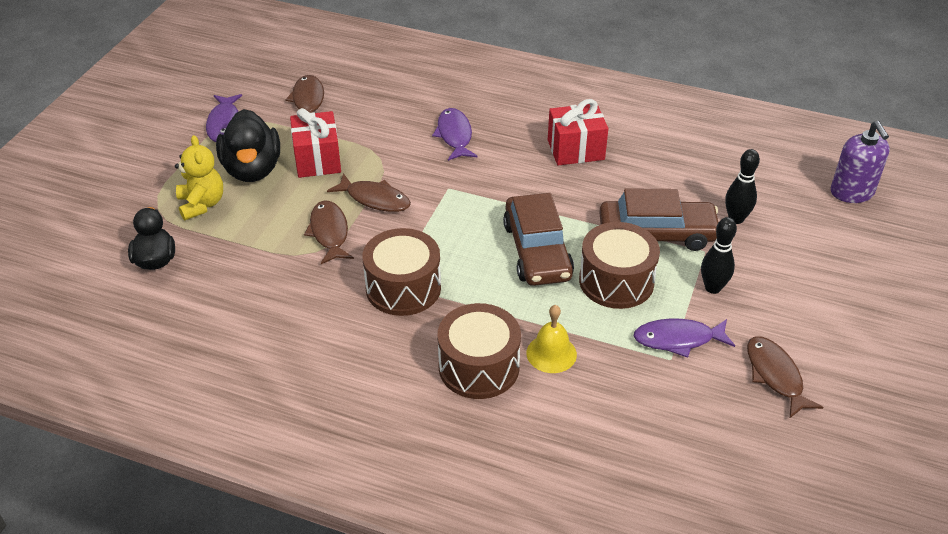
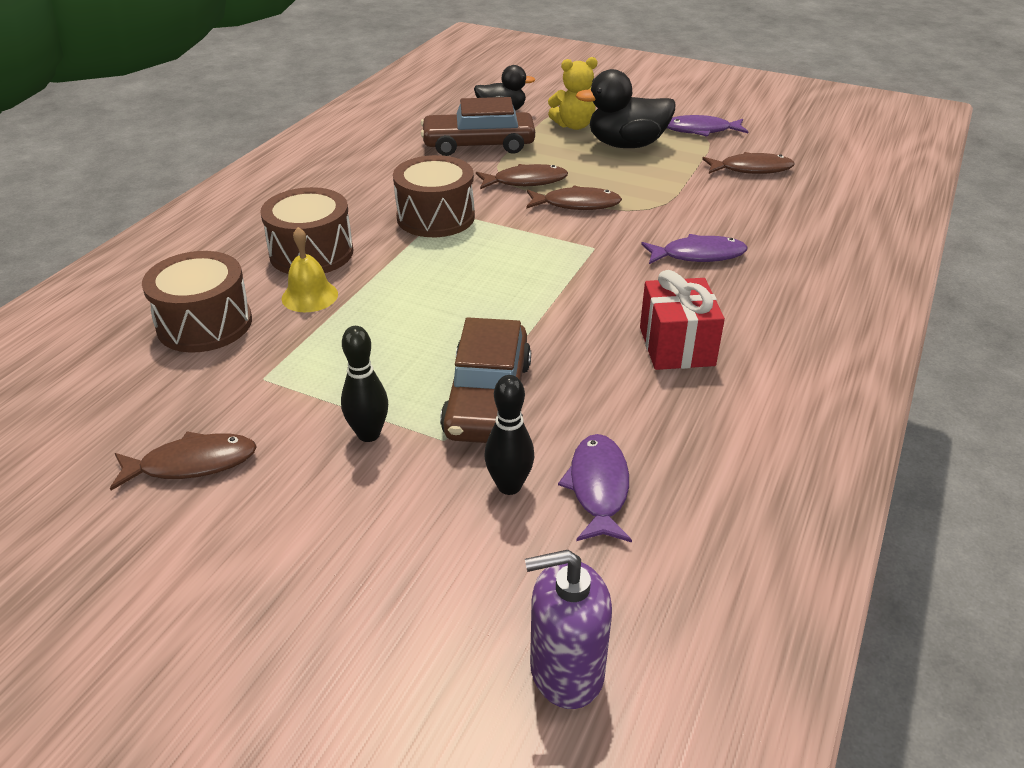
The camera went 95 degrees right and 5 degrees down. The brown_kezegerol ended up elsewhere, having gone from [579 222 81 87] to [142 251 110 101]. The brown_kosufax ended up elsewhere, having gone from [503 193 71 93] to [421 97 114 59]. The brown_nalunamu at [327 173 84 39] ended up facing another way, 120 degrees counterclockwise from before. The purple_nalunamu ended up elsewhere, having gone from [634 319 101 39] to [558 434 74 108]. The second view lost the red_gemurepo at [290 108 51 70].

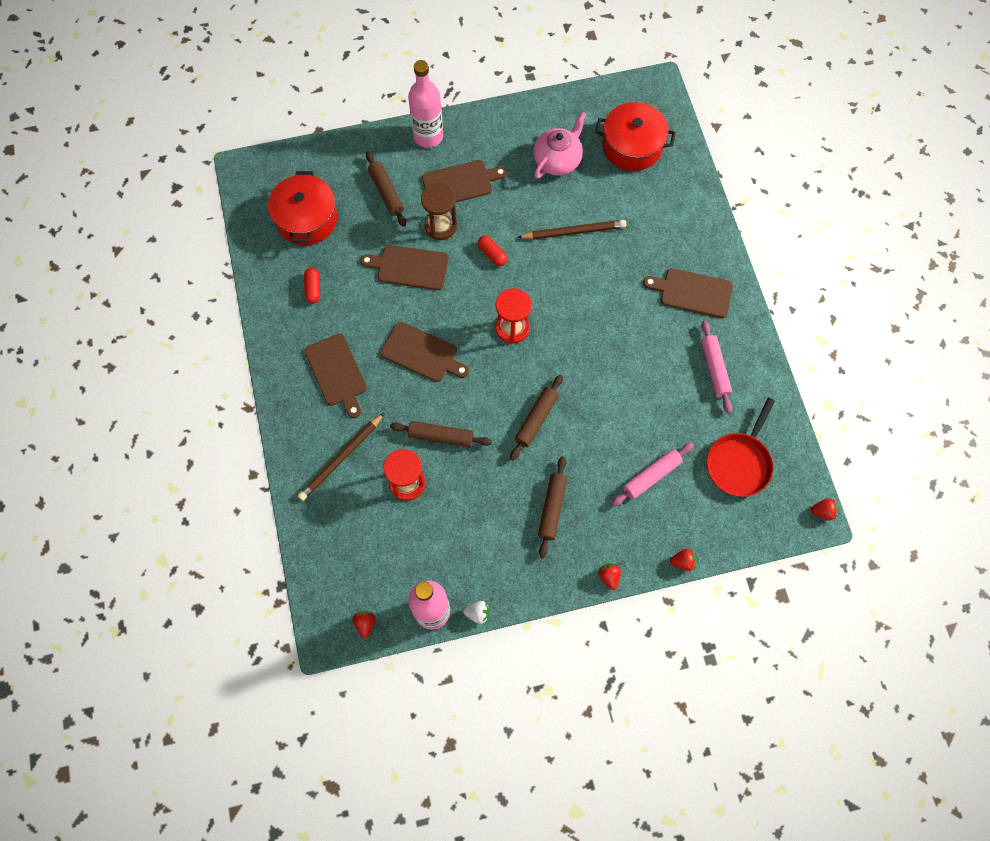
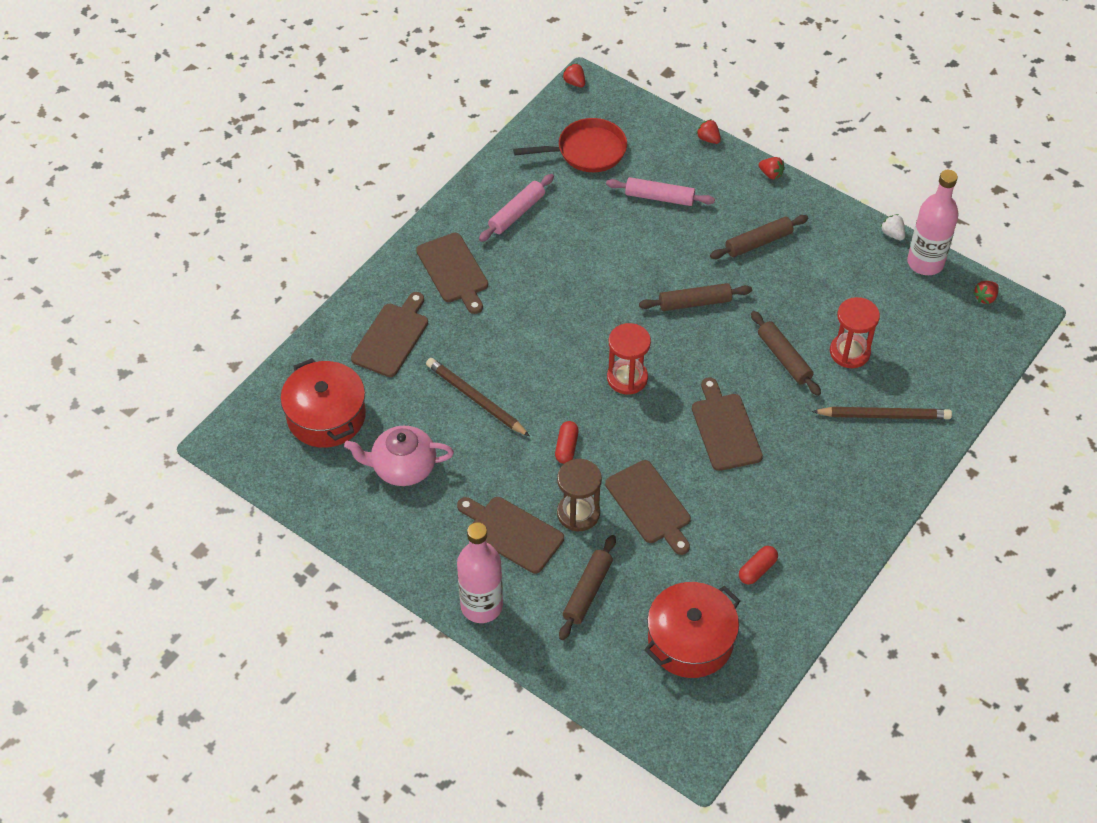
The camera went 130 degrees left and 15 degrees down. The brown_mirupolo ended up elsewhere, having gone from [304 334 63 84] to [351 292 77 85]. The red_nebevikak at [599 564 22 26] ended up facing another way, 90 degrees counterclockwise from before.

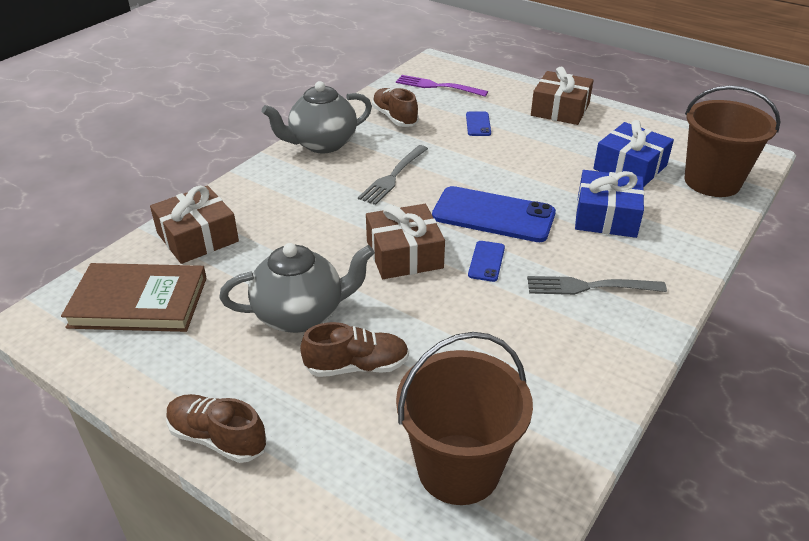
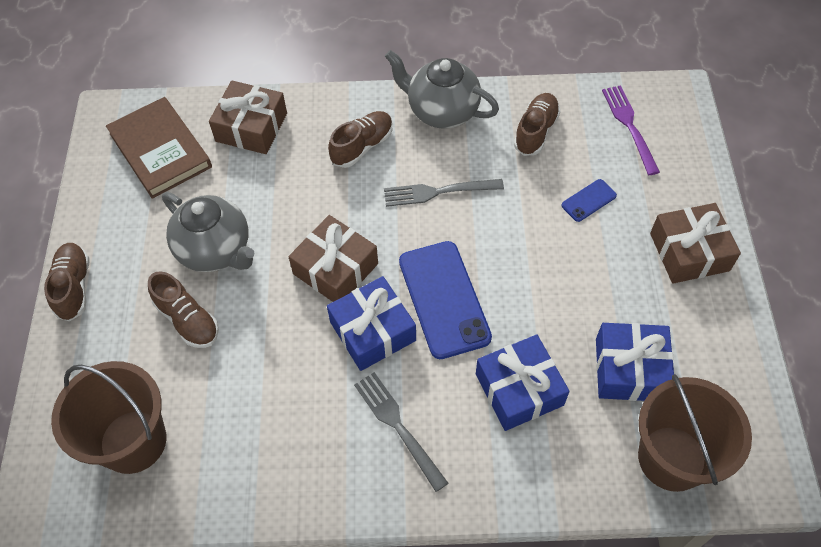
The camera went 55 degrees right and 20 degrees up. Where the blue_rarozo stood at [468 241 37 41], the blue_gemurepo came to stand at [327 276 89 95]. The second view gained the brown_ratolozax at [328 111 65 57].

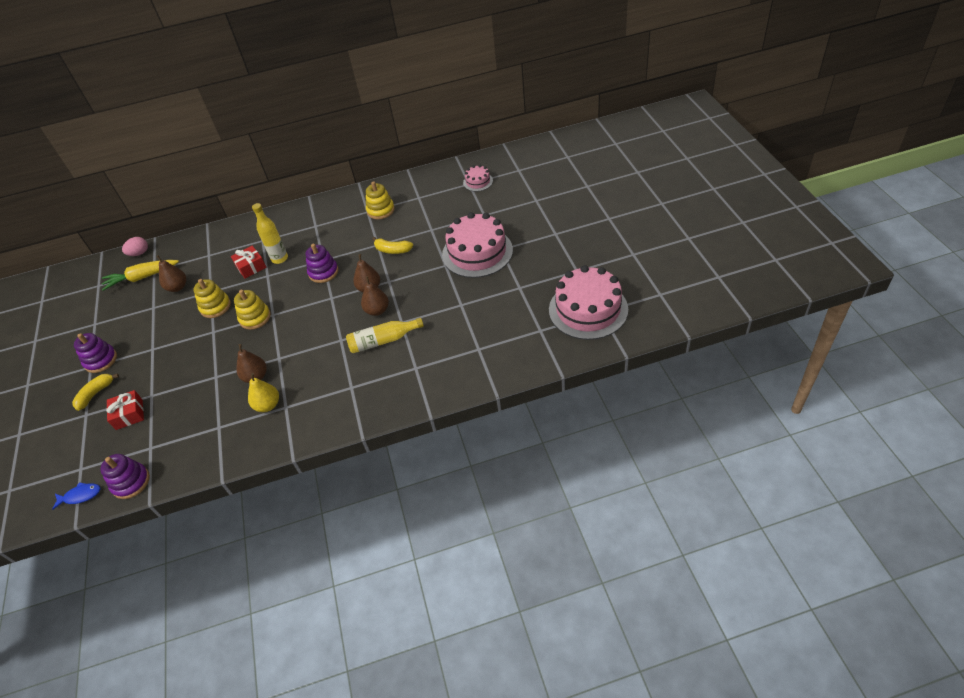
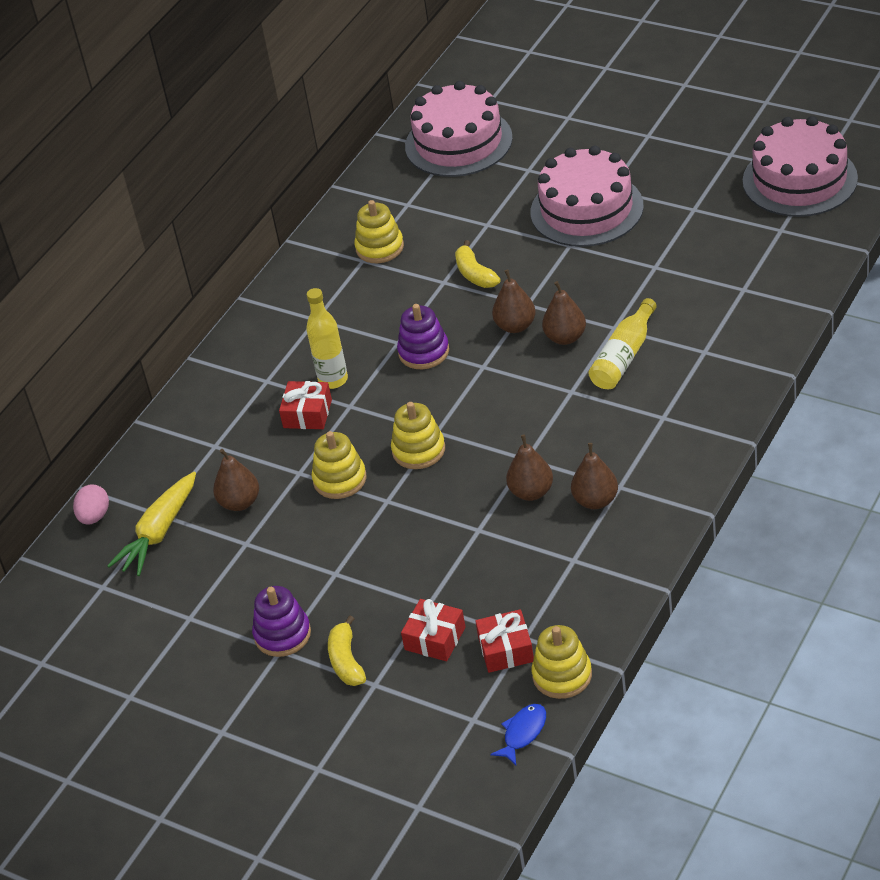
The camera went 45 degrees left and 5 degrees down. The size of the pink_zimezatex at [463 165 30 27] changed by a factor of 2.15. The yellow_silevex at [372 237 41 17] ended up facing another way, 90 degrees clockwise from before. The second view gained the red_gemurepo at [475 609 59 64]. What was the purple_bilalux at [100 454 50 45] turned into the yellow_bilalux at [531 625 61 74]. What was the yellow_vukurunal at [248 373 31 39] turned into the brown_vukurunal at [571 443 47 66].

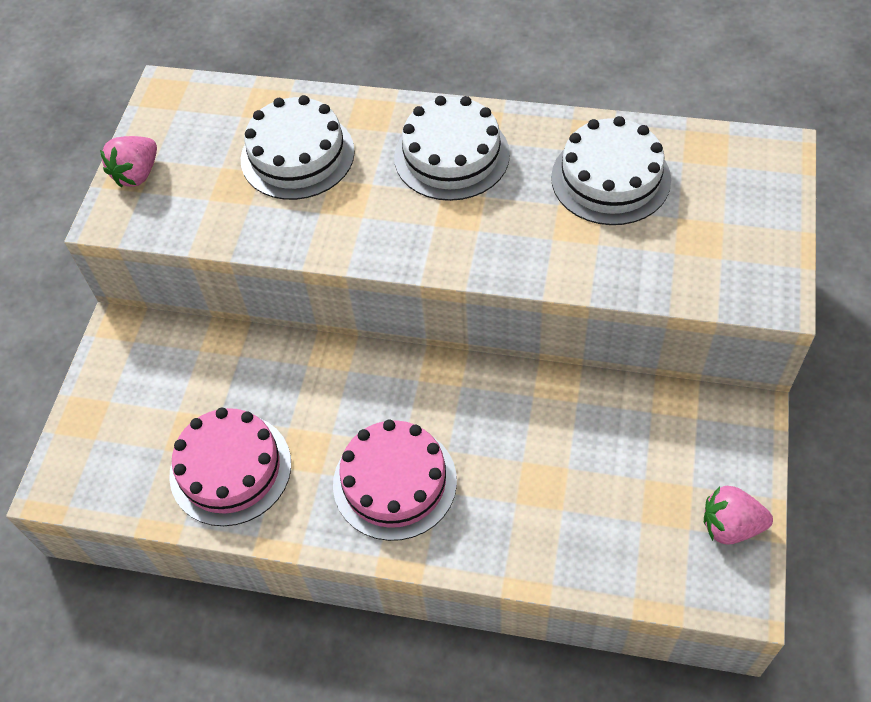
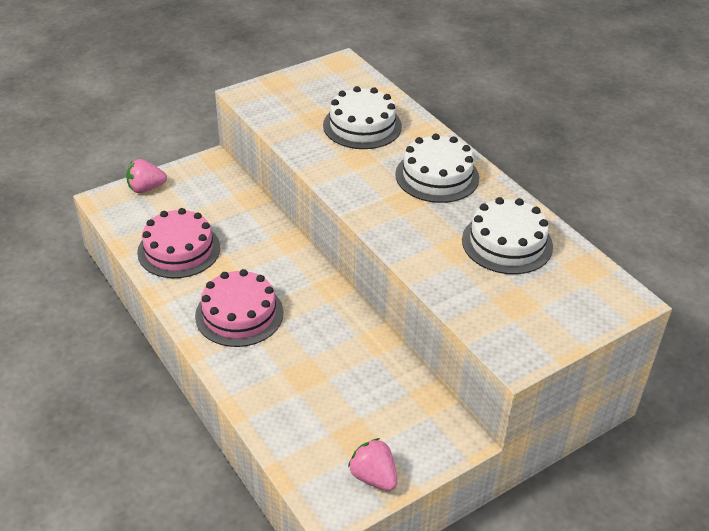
The camera went 40 degrees right and 15 degrees down. The pink_nebevikak ended up elsewhere, having gone from [100 136 57 52] to [126 159 41 34].

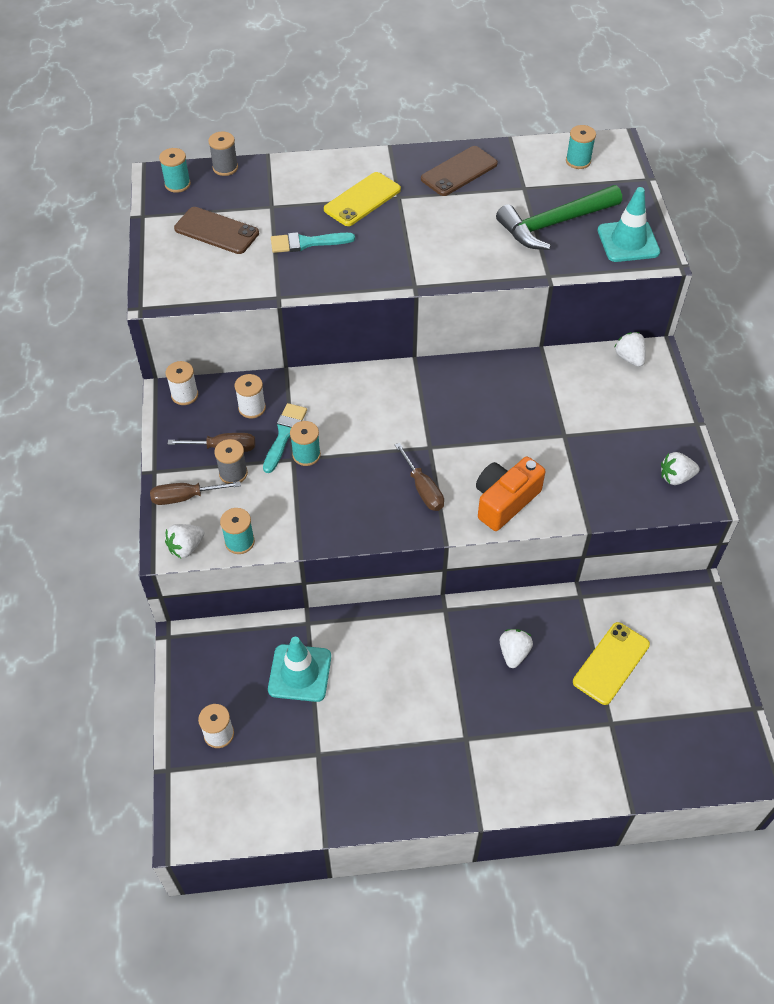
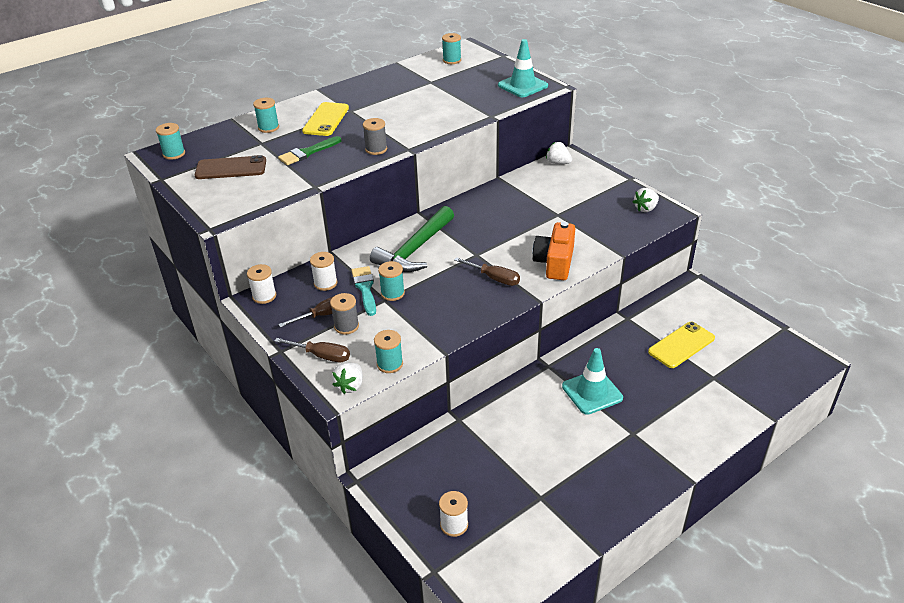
The camera went 30 degrees left and 15 degrees down. The second view gained the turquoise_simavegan at [253 98 26 35]. The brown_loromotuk at [150 481 91 24] ended up facing another way, 120 degrees counterclockwise from before. What was the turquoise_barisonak at [271 232 84 21] turned into the green_barisonak at [278 136 63 29]. The grey_simavegan ended up elsewhere, having gone from [208 132 30 44] to [363 118 24 37]. The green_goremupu ended up elsewhere, having gone from [496 185 126 65] to [370 206 84 66]. The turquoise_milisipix ended up elsewhere, having gone from [268 637 63 65] to [562 348 61 67]. The yellow_rarozo at [573 622 77 83] ended up facing another way, 45 degrees clockwise from before. The second view lost the brown_rarozo at [421 146 77 50]. The second view lost the white_nebevikak at [500 629 33 39].

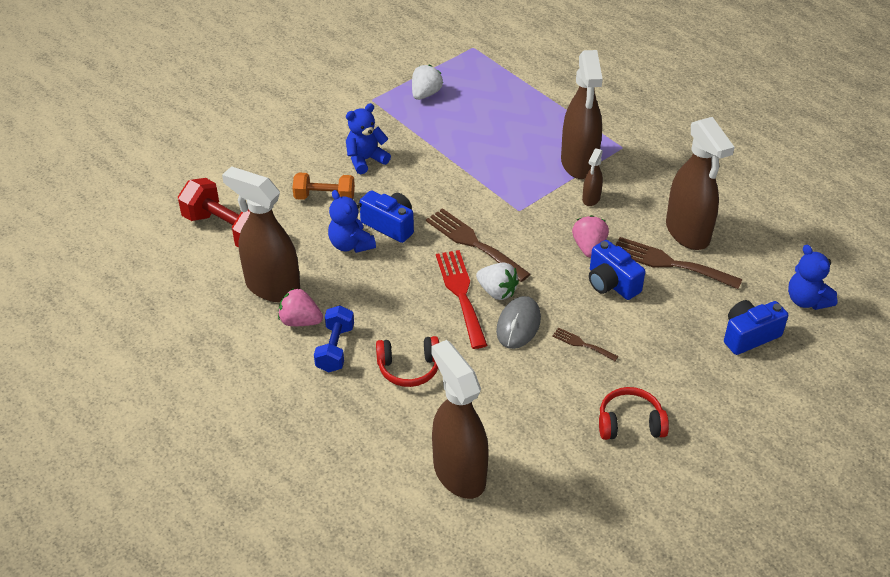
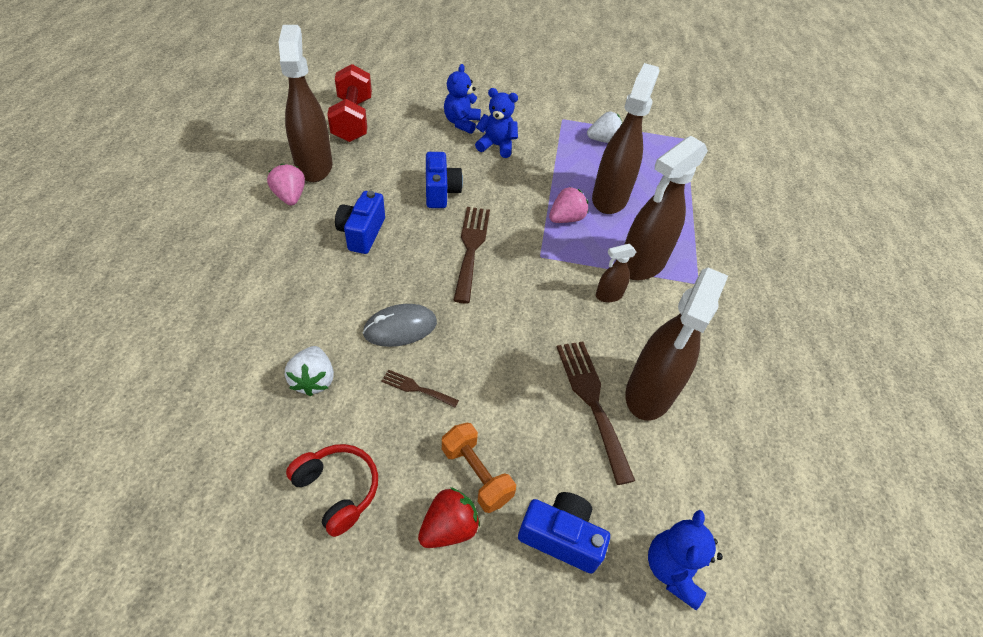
The camera went 45 degrees right and 5 degrees up. The white_nebevikak ended up elsewhere, having gone from [476 262 43 38] to [285 346 49 50]. The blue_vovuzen ended up elsewhere, having gone from [589 240 56 60] to [335 191 50 63]. The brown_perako at [552 327 67 34] ended up facing another way, 60 degrees counterclockwise from before. The second view gained the red_nebevikak at [418 487 62 61]. The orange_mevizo ended up elsewhere, having gone from [293 173 62 27] to [442 423 74 90]. The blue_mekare ended up elsewhere, having gone from [328 190 48 63] to [444 64 37 70]. The pink_nebevikak ended up elsewhere, having gone from [572 215 37 42] to [549 187 39 36]. The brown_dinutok ended up elsewhere, having gone from [431 340 58 159] to [592 63 68 151]. The second view lost the blue_mevizo at [314 305 40 67]. The second view lost the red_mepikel at [376 336 63 51]. The second view lost the red_perako at [436 250 51 99].

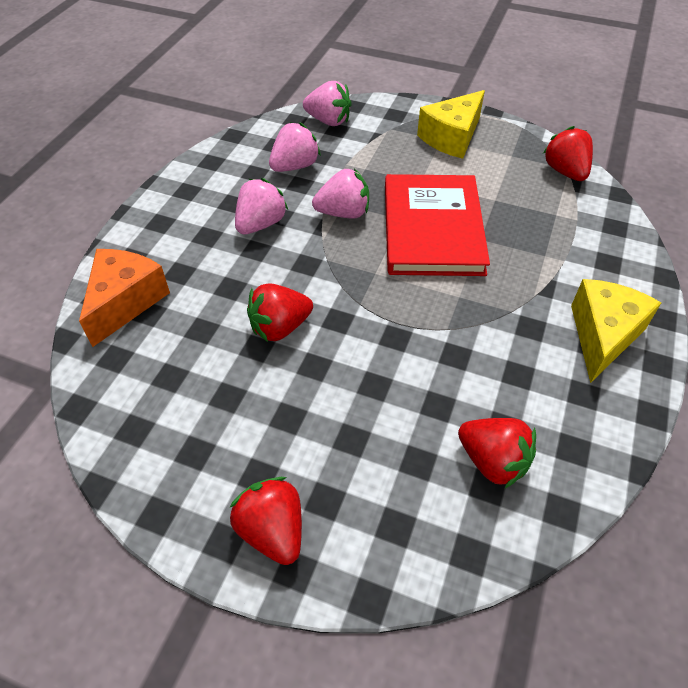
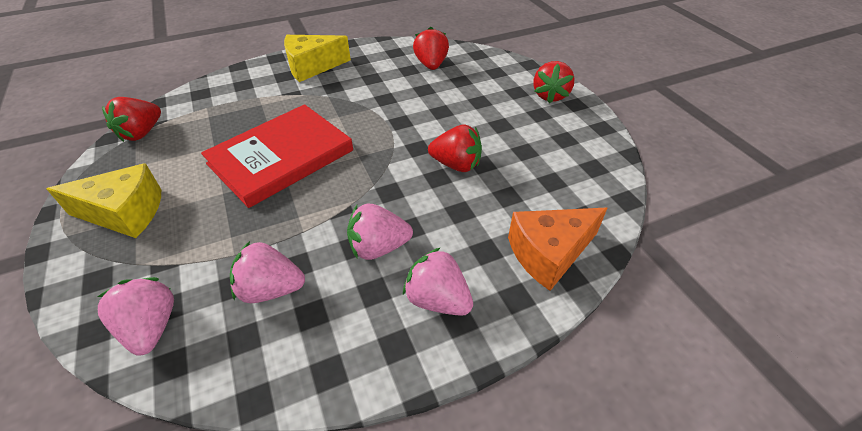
The camera went 135 degrees left and 5 degrees down. The pink_nebevikak ended up elsewhere, having gone from [312 169 57 50] to [403 247 70 69].

